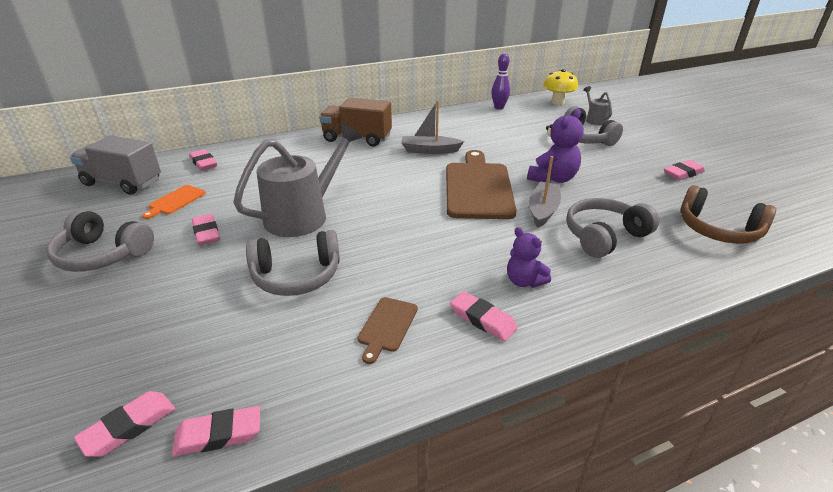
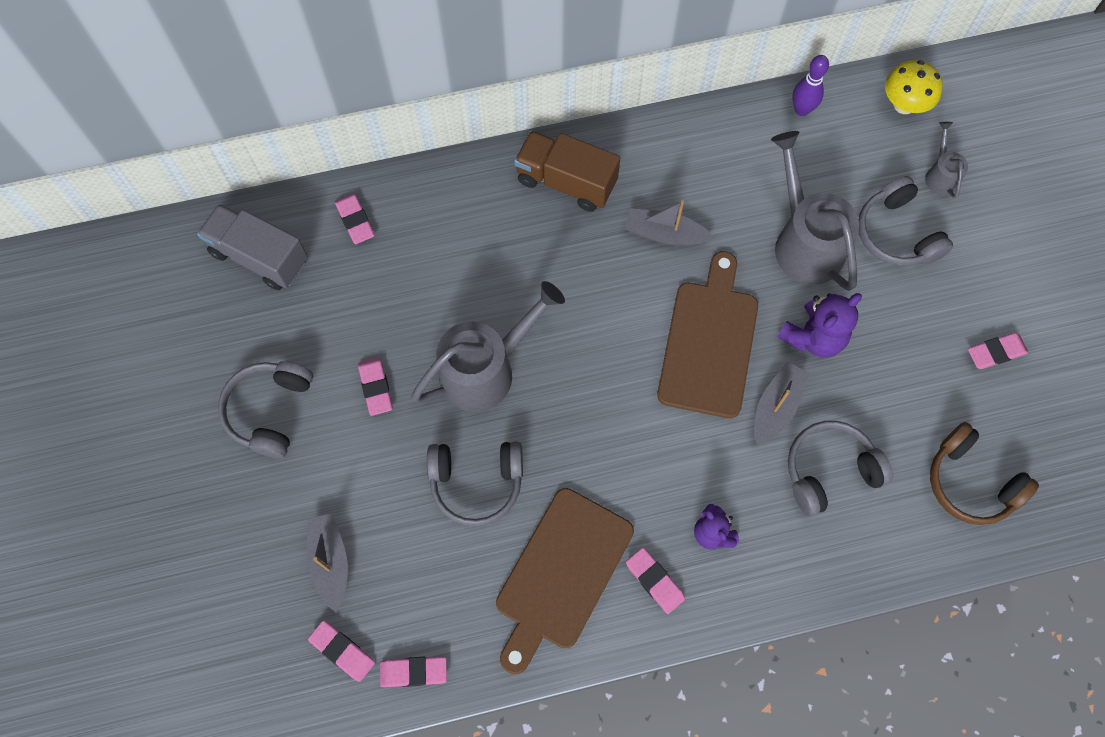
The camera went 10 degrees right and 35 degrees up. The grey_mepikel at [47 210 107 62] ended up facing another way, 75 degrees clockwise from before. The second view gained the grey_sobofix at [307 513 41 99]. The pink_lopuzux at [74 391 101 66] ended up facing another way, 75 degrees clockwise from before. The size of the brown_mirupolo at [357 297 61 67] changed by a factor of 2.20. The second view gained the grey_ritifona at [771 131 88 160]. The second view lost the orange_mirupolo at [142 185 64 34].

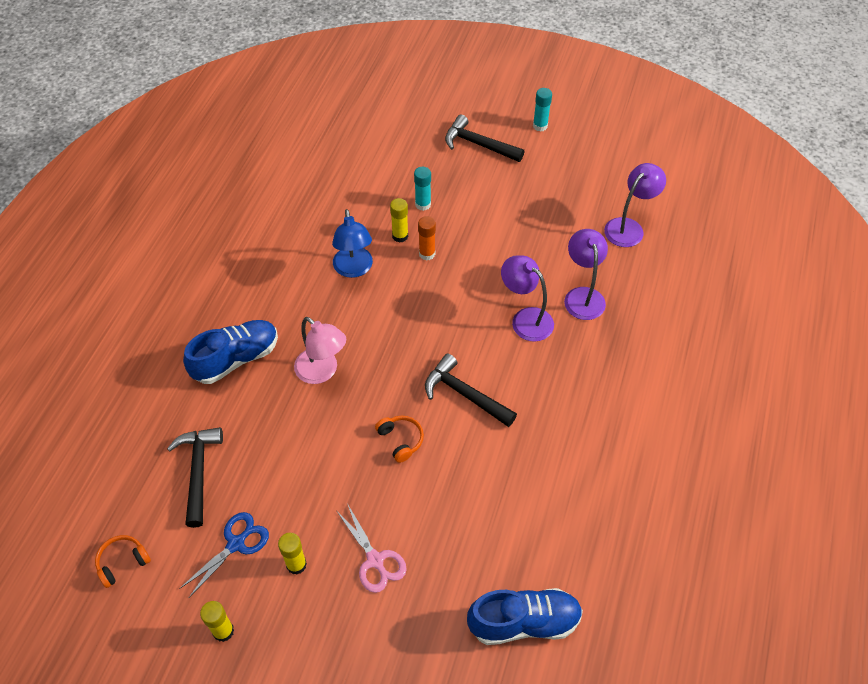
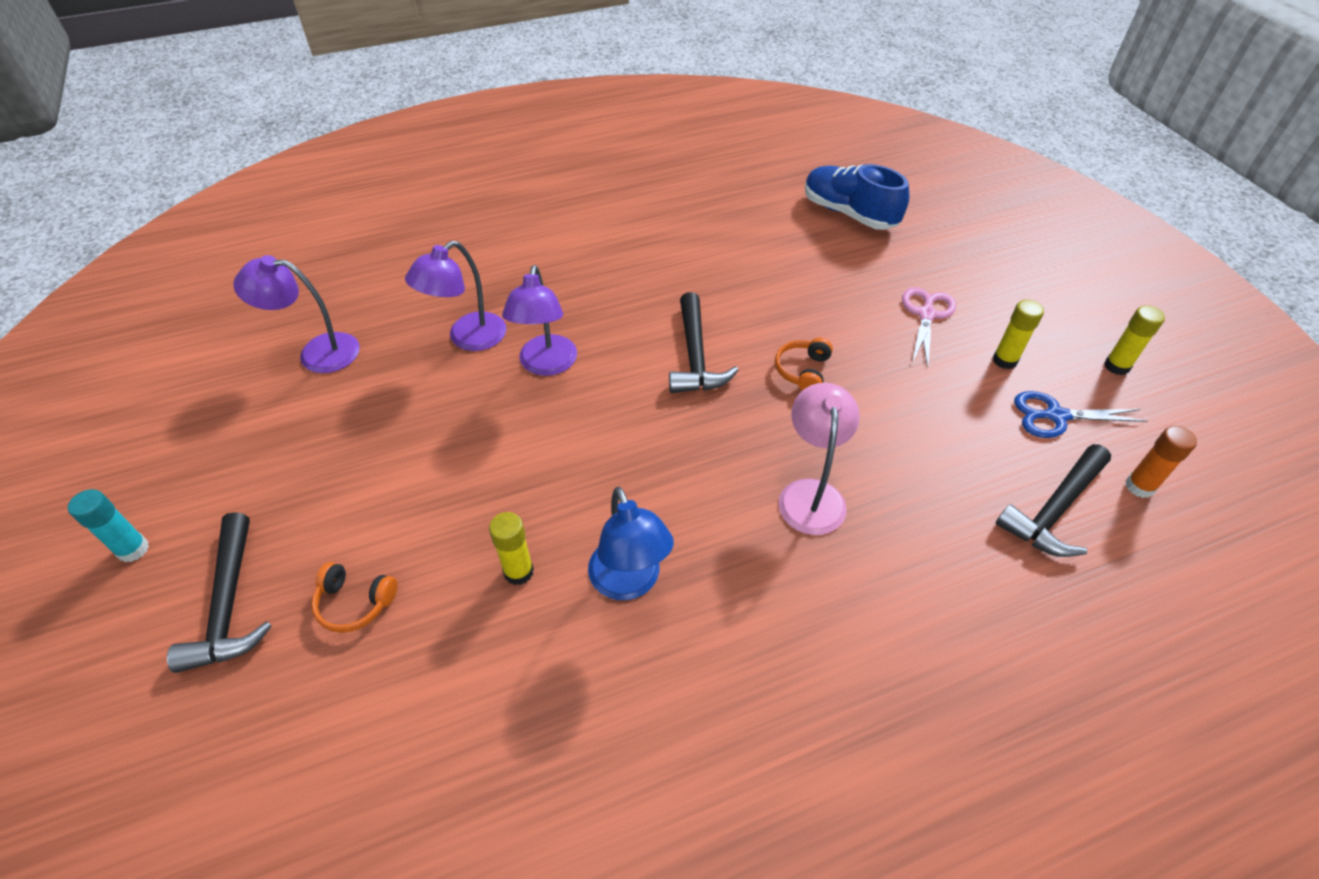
The camera went 130 degrees left and 5 degrees down. The orange_mepikel ended up elsewhere, having gone from [95 535 56 53] to [311 562 87 71]. The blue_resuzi at [332 209 41 69] ended up facing another way, 120 degrees clockwise from before. The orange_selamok ended up elsewhere, having gone from [418 216 18 45] to [1125 426 72 72]. The second view lost the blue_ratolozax at [183 320 95 64]. The second view lost the turquoise_selamok at [414 167 17 44].

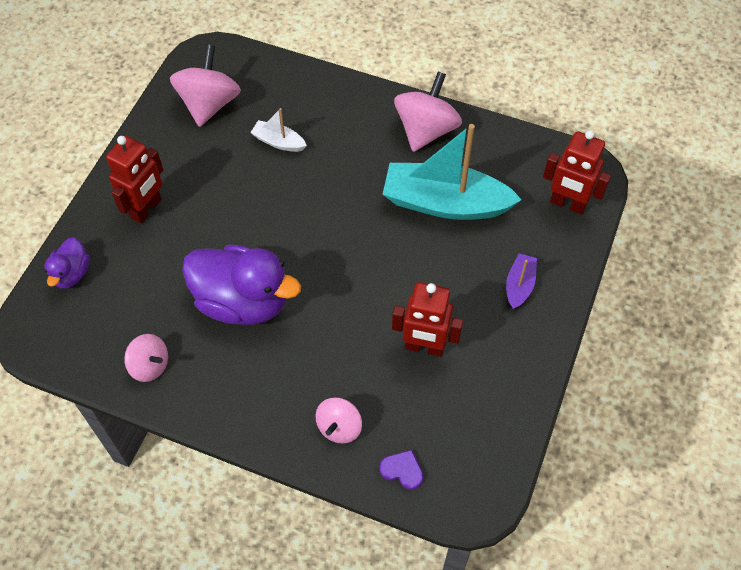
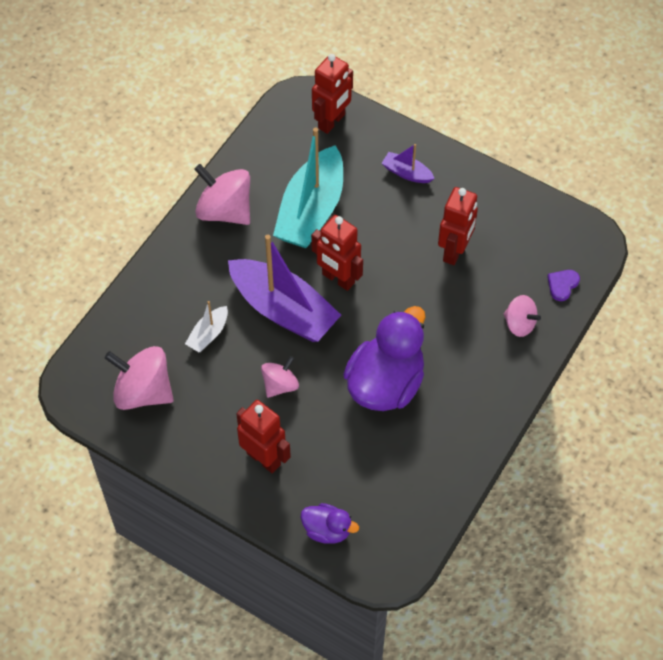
The camera went 80 degrees left and 0 degrees up. The second view gained the purple_sobofix at [228 235 113 107]. The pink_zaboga ended up elsewhere, having gone from [124 334 44 48] to [261 356 38 42]. The second view gained the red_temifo at [311 215 52 76].

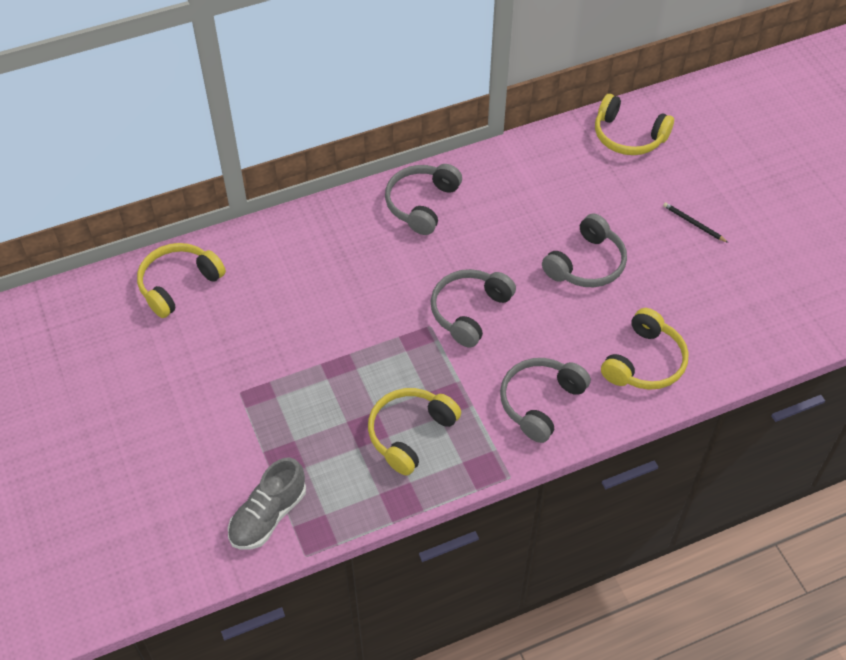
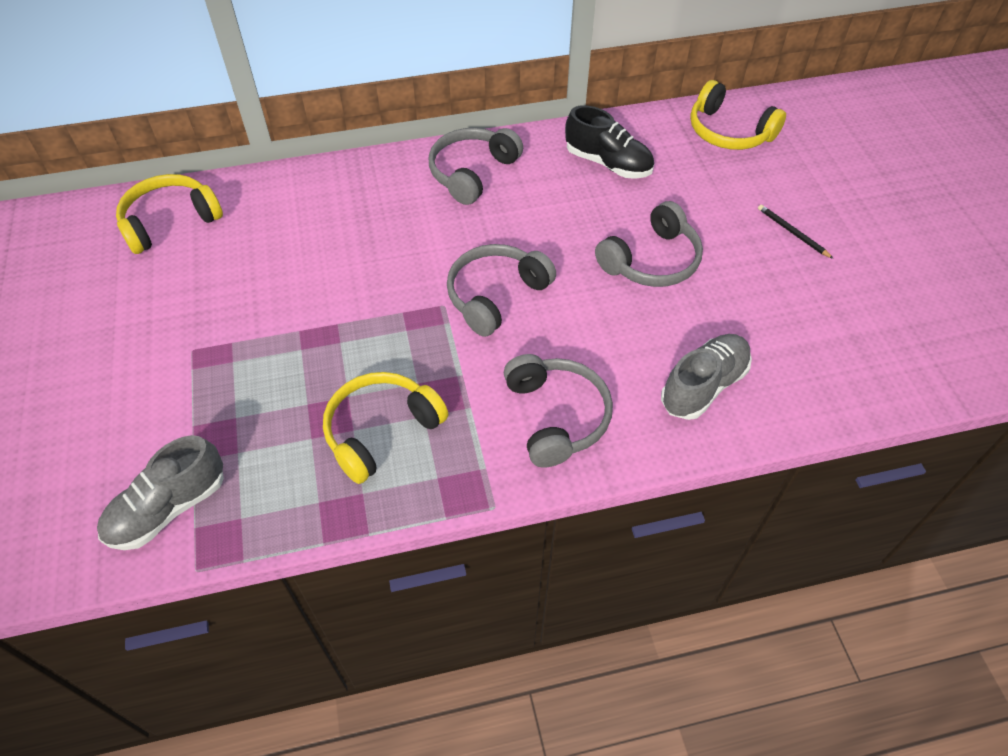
The camera went 10 degrees right and 0 degrees up. The grey_mepikel at [500 358 91 85] ended up facing another way, 120 degrees clockwise from before. The second view gained the black_ratolozax at [565 105 89 74]. Where the yellow_mepikel stood at [601 308 88 82], the grey_ratolozax came to stand at [661 334 91 86].

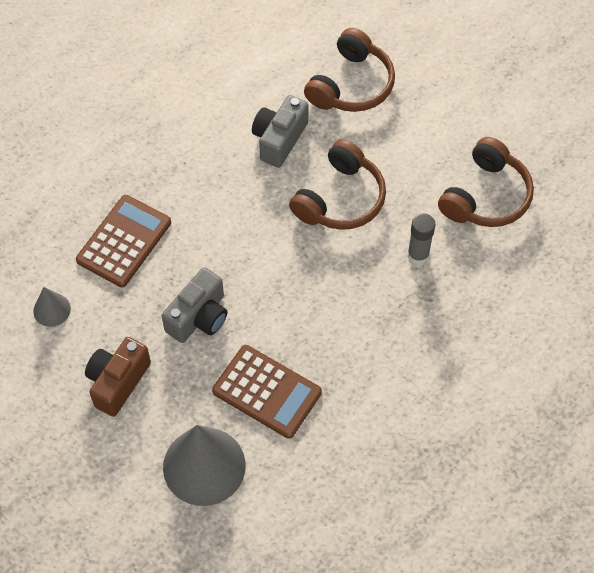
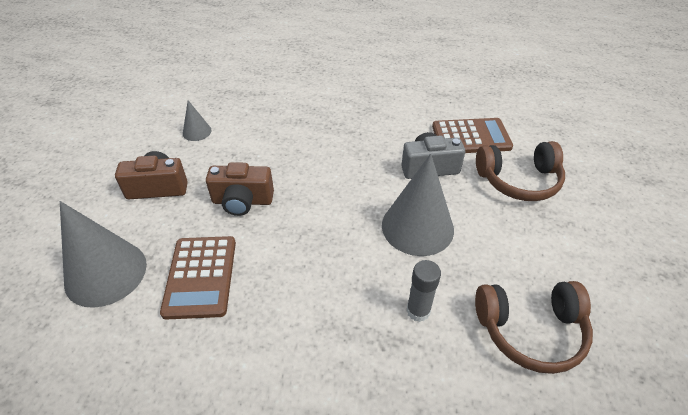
The camera went 55 degrees right and 15 degrees down. What was the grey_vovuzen at [162 267 66 76] turned into the brown_vovuzen at [206 162 68 54]. Where the brown_mepikel stood at [289 139 97 91], the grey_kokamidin came to stand at [382 154 72 102]. The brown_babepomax ended up elsewhere, having gone from [76 195 95 92] to [432 118 81 35].

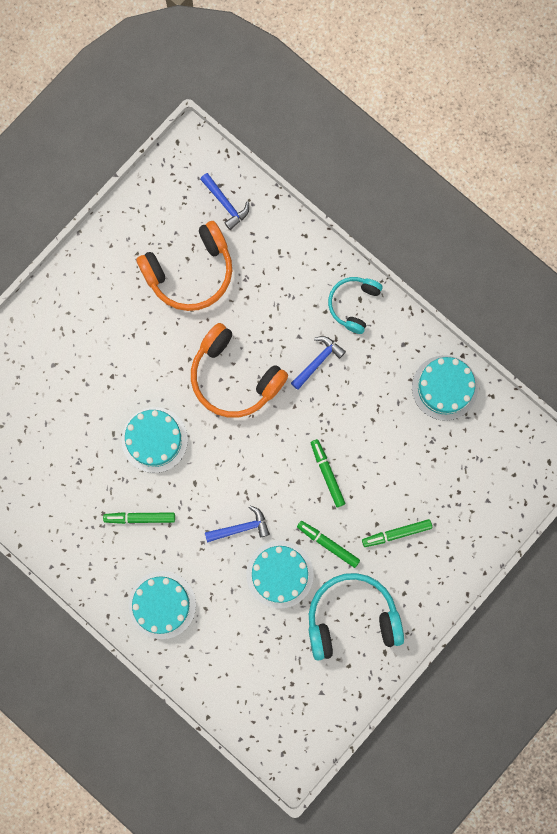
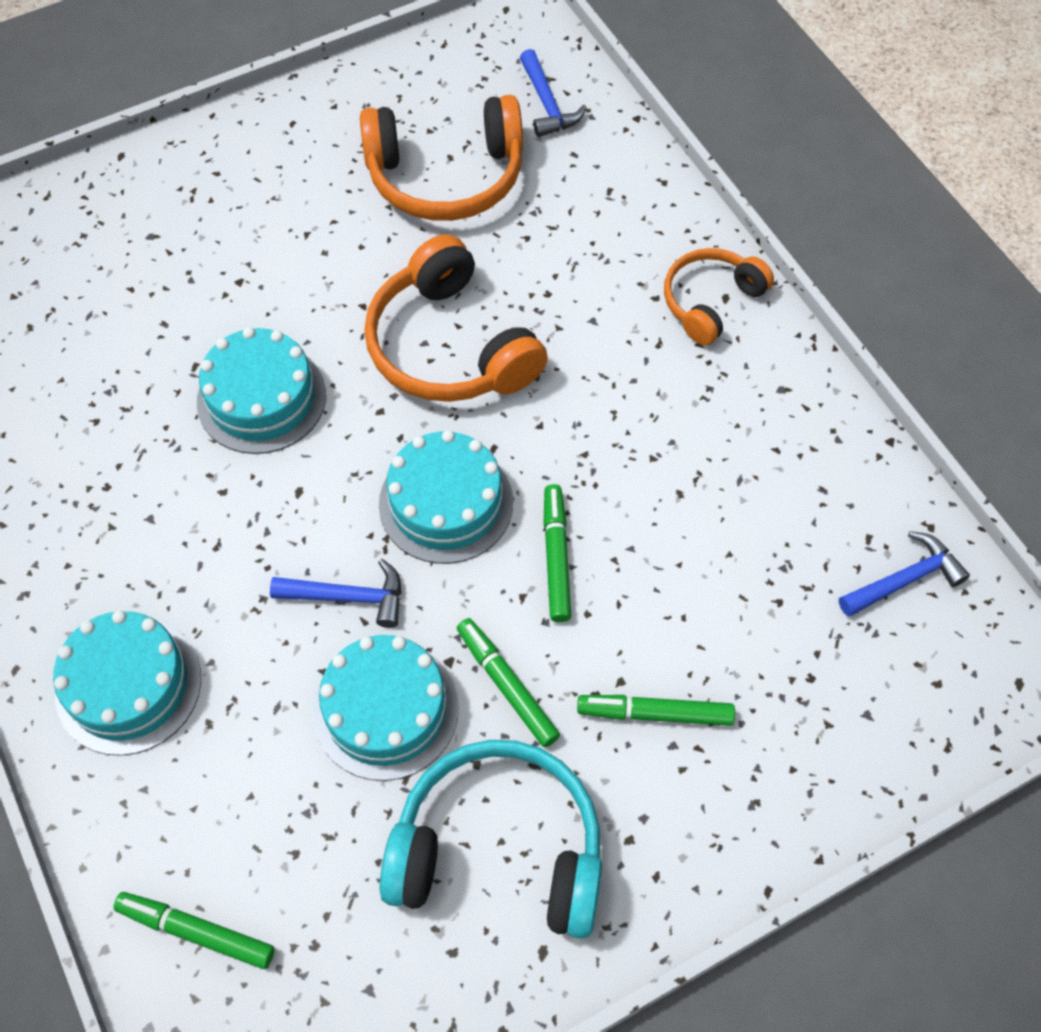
The camera went 20 degrees right and 20 degrees down. The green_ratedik ended up elsewhere, having gone from [103 512 72 12] to [113 892 162 77]. The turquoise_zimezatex ended up elsewhere, having gone from [412 355 66 66] to [379 430 134 134]. What was the turquoise_mepikel at [328 277 54 57] turned into the orange_mepikel at [664 248 110 98]. The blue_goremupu ended up elsewhere, having gone from [291 336 55 54] to [839 531 131 86].

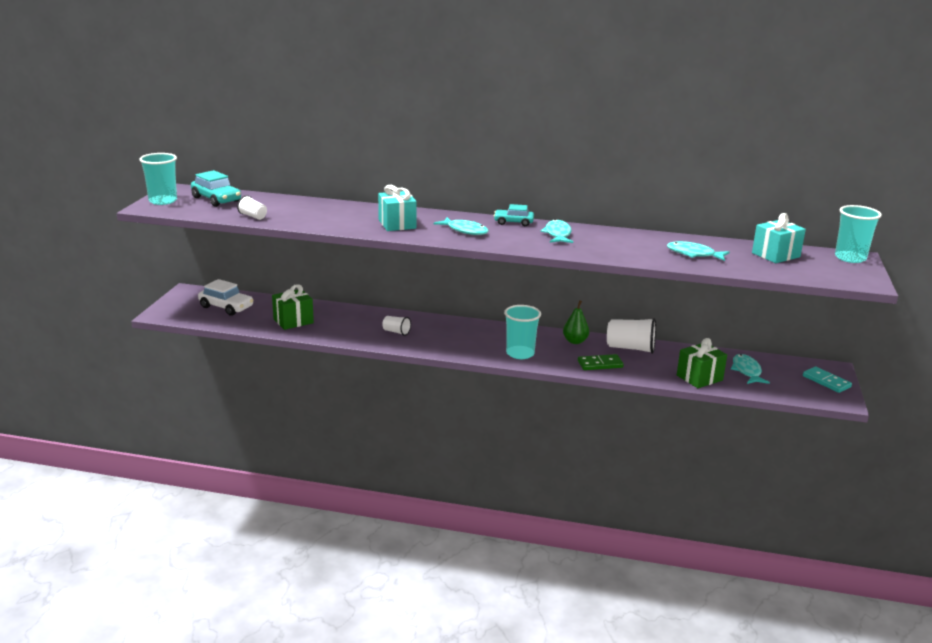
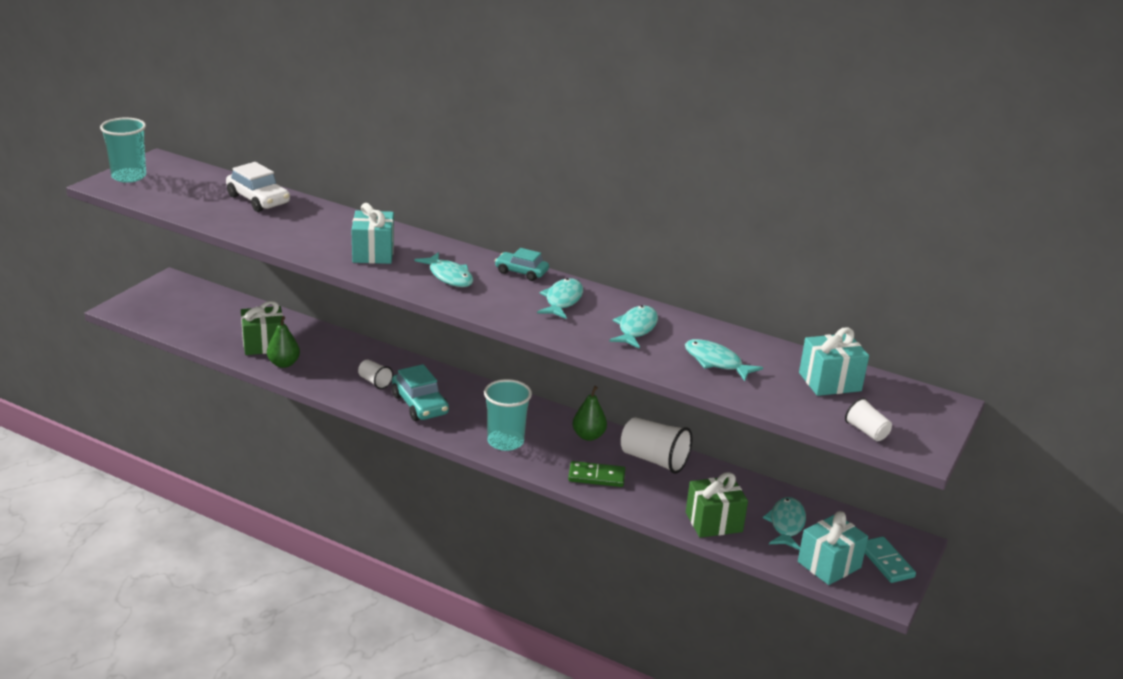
The camera went 15 degrees right and 5 degrees up. The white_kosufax ended up elsewhere, having gone from [198 279 55 37] to [226 162 64 50]. The second view gained the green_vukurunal at [267 316 33 52]. The turquoise_kosufax ended up elsewhere, having gone from [191 170 50 37] to [392 364 57 57]. The second view gained the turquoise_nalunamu at [609 306 49 43]. The second view gained the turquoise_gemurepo at [798 511 70 74]. The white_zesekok ended up elsewhere, having gone from [237 195 30 25] to [845 398 47 43]. The second view lost the turquoise_zesekok at [835 205 47 58].

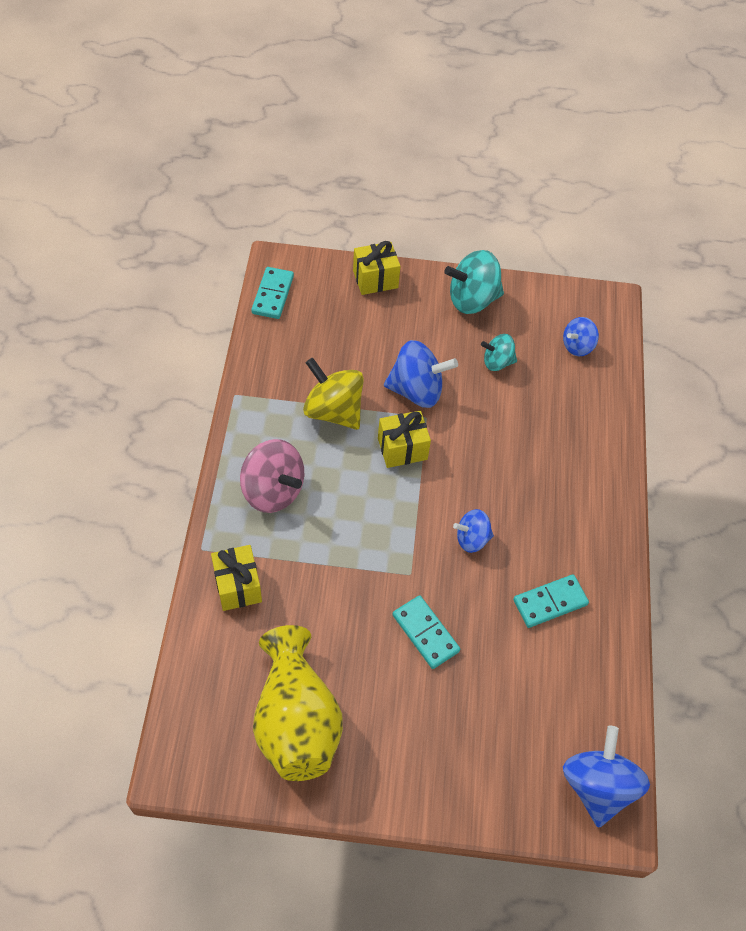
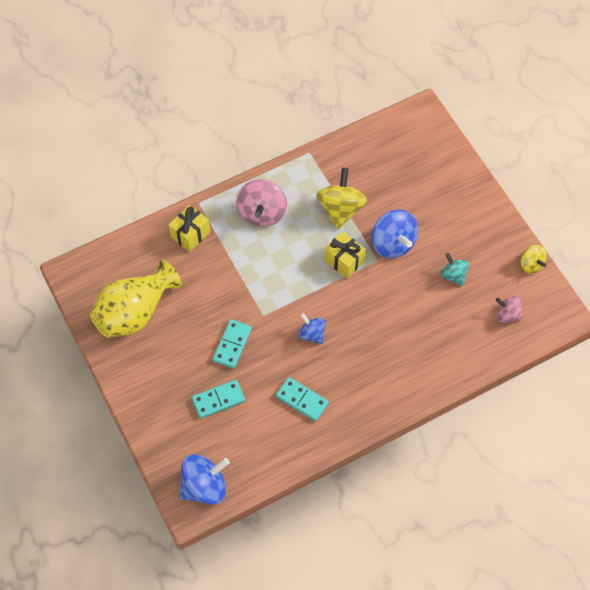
The camera went 60 degrees right and 5 degrees up. The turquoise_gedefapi ended up elsewhere, having gone from [251 267 43 52] to [192 380 53 39]. What was the blue_zaboga at [563 317 36 39] turned into the pink_zaboga at [496 296 27 27]. The second view gained the yellow_zaboga at [521 245 26 29]. The second view lost the yellow_gemurepo at [353 241 48 54]. The second view lost the turquoise_zaboga at [444 250 60 64].

